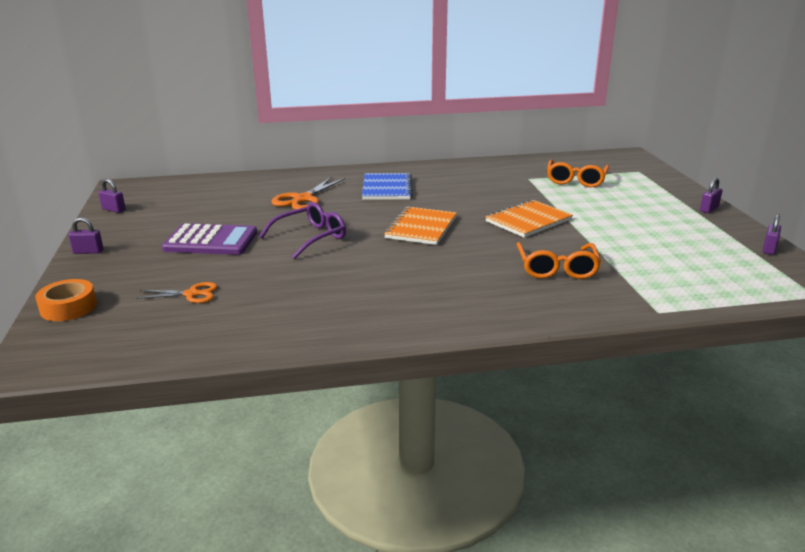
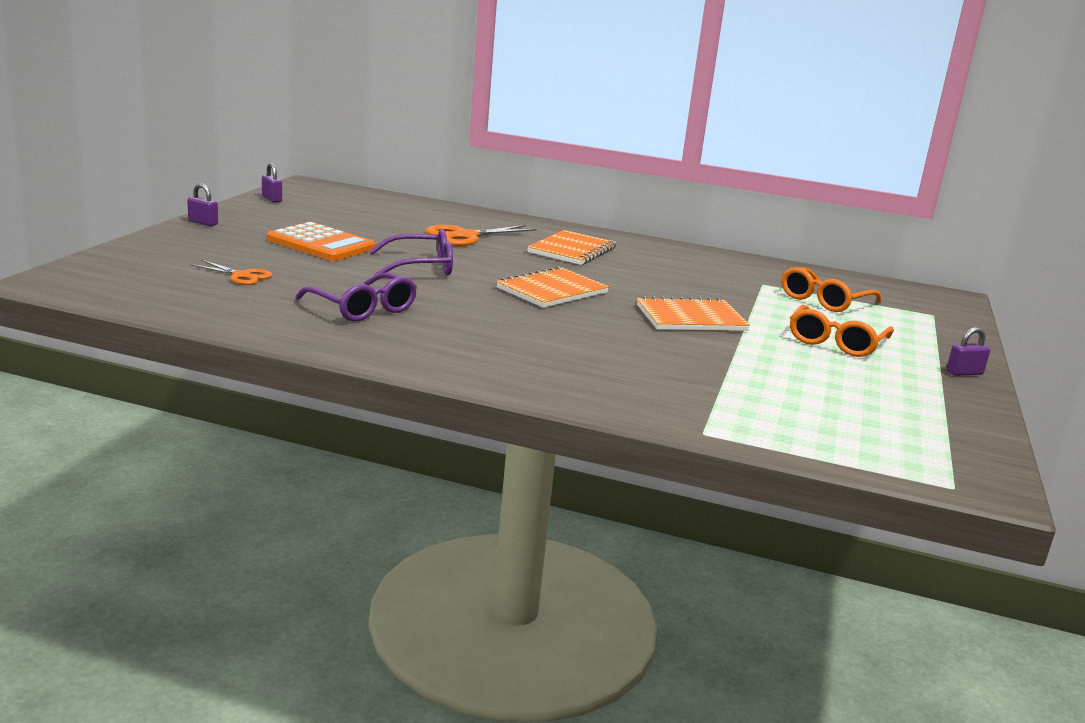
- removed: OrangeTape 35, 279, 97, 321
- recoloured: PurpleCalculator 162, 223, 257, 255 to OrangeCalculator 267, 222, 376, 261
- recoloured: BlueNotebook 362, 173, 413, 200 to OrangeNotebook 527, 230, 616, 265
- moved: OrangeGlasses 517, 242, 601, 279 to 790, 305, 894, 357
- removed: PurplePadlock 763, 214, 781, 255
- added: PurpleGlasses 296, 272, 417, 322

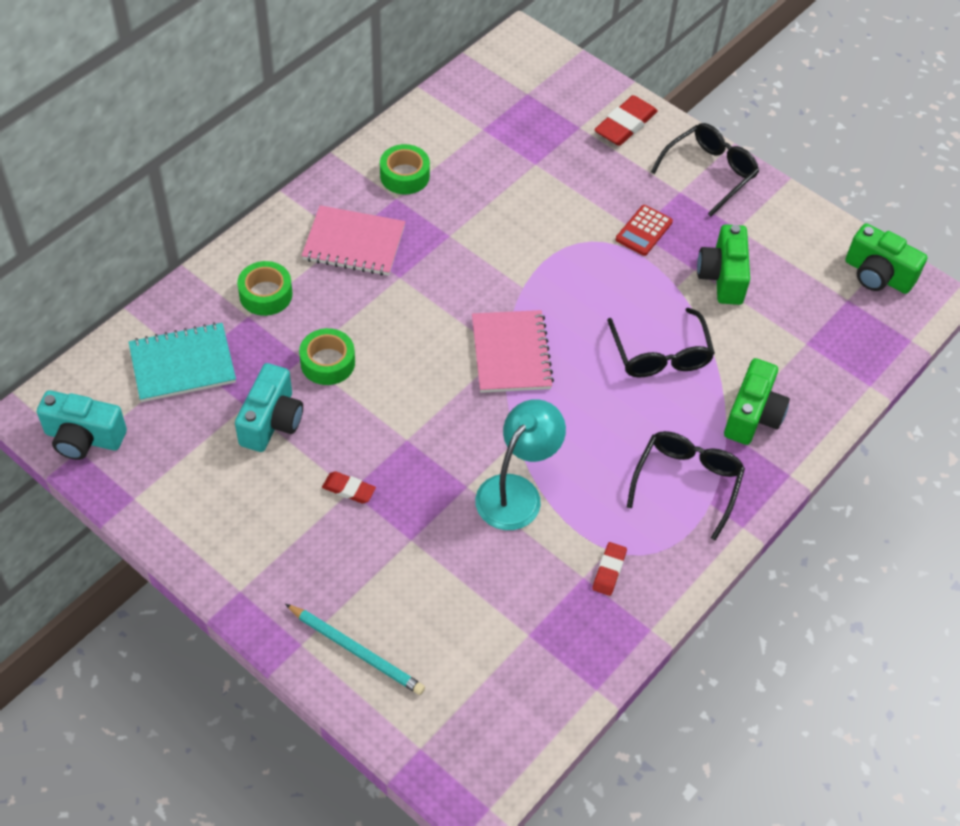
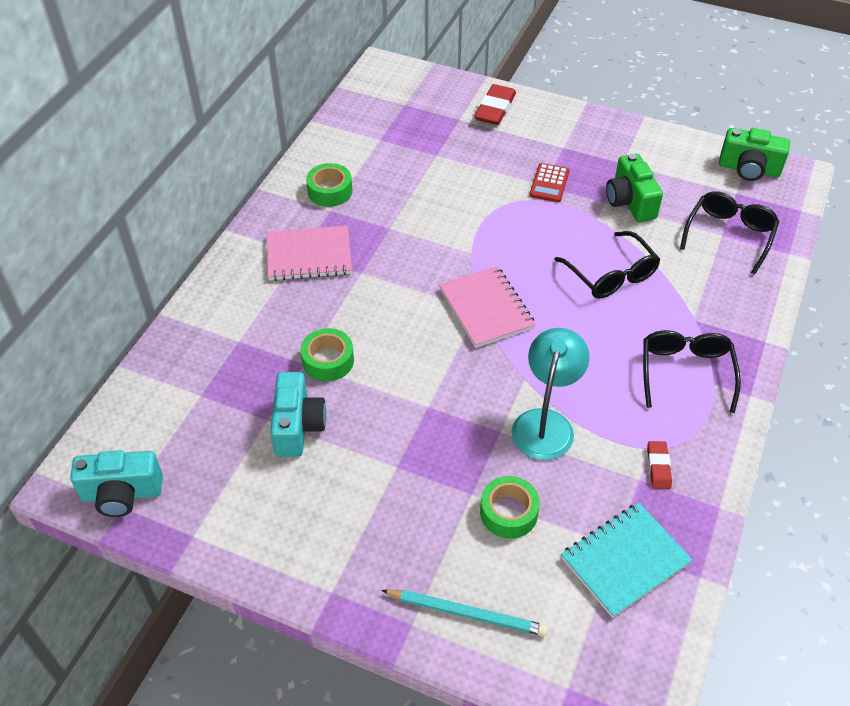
- moved: TurquoiseNotebook 129, 322, 236, 402 to 561, 503, 693, 618
- moved: GreenTape 237, 261, 292, 316 to 480, 476, 540, 539
- removed: RedEraser 322, 471, 376, 504
- moved: BlackGlasses 651, 123, 759, 217 to 680, 191, 779, 275
- removed: GreenCamera 724, 358, 790, 445

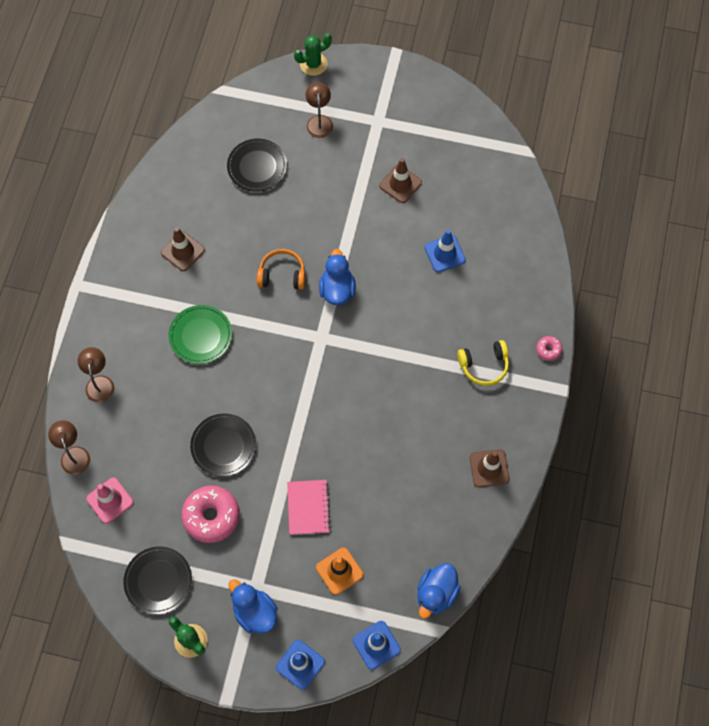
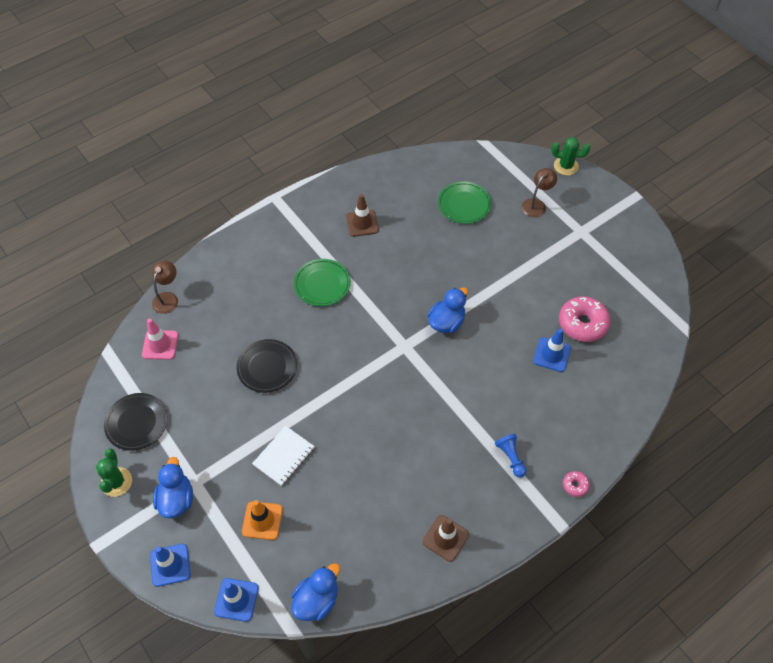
- removed: BrownLamp 78, 347, 114, 403
- moved: PinkDonut 182, 486, 240, 543 to 559, 296, 610, 342
- recoloured: BlackPlate 227, 139, 287, 192 to GreenPlate 438, 181, 492, 224
- removed: OrangeHeadphones 257, 249, 305, 289
- recoloured: PinkNotebook 287, 480, 331, 535 to WhiteNotebook 252, 426, 315, 486
- removed: BrownTrafficCone 379, 158, 422, 203
- turned: BlueDuck 417, 563, 461, 619 = 291, 563, 340, 621 150 degrees clockwise
- replaced: YellowHeadphones 457, 340, 509, 386 to BluePawn 495, 434, 527, 478

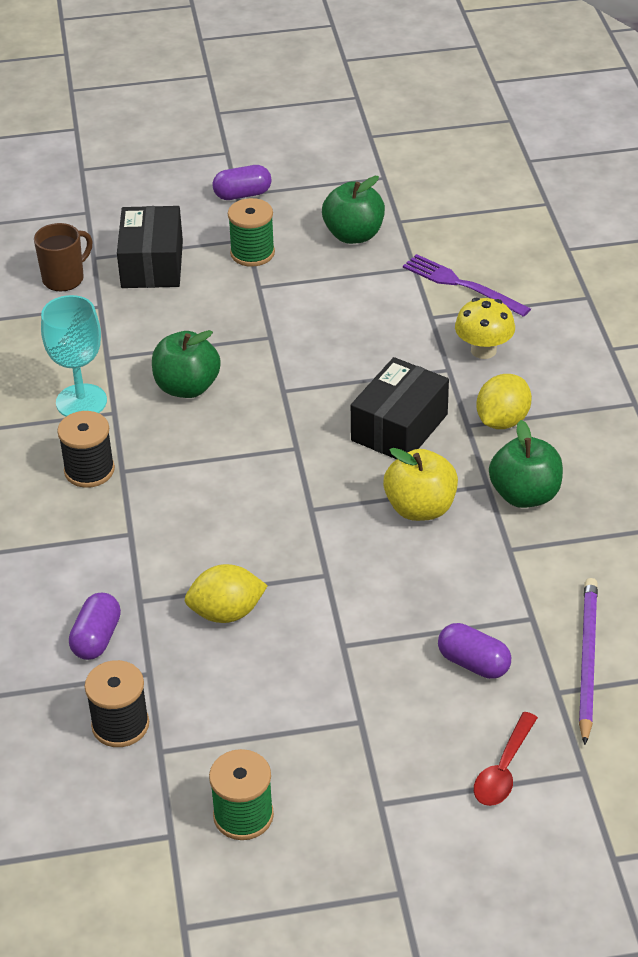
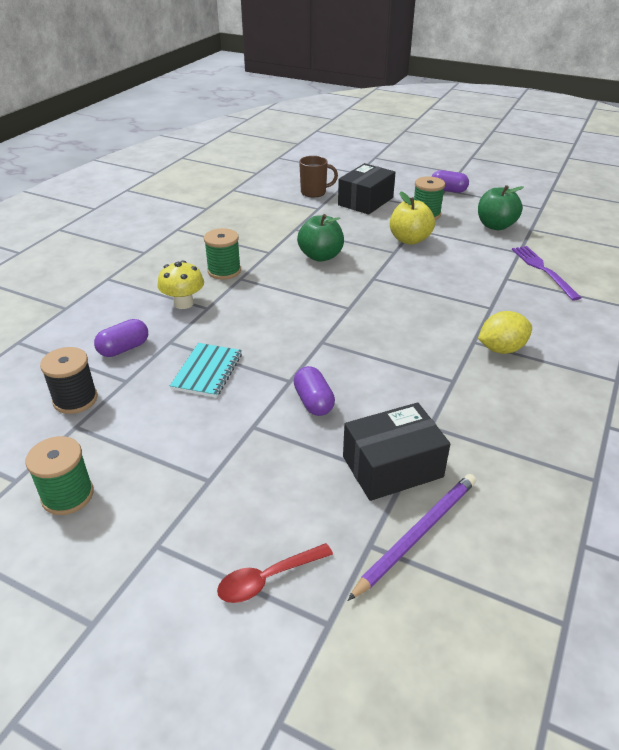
- removed: TurquoiseGoblet 41, 295, 107, 417
- recoloured: BlackSpool 57, 411, 115, 488 to GreenSpool 204, 228, 241, 280
- replaced: YellowLemon 185, 564, 268, 623 to TurquoiseNotebook 170, 343, 242, 398
- moved: BlackBox 351, 357, 449, 459 to 343, 402, 450, 501
- moved: YellowApple 383, 448, 458, 521 to 390, 191, 435, 245
- moved: PurpleCapsule 438, 623, 511, 679 to 293, 366, 335, 416
- moved: YellowMushroom 455, 298, 515, 359 to 158, 260, 204, 309
- removed: GreenApple 489, 420, 563, 508

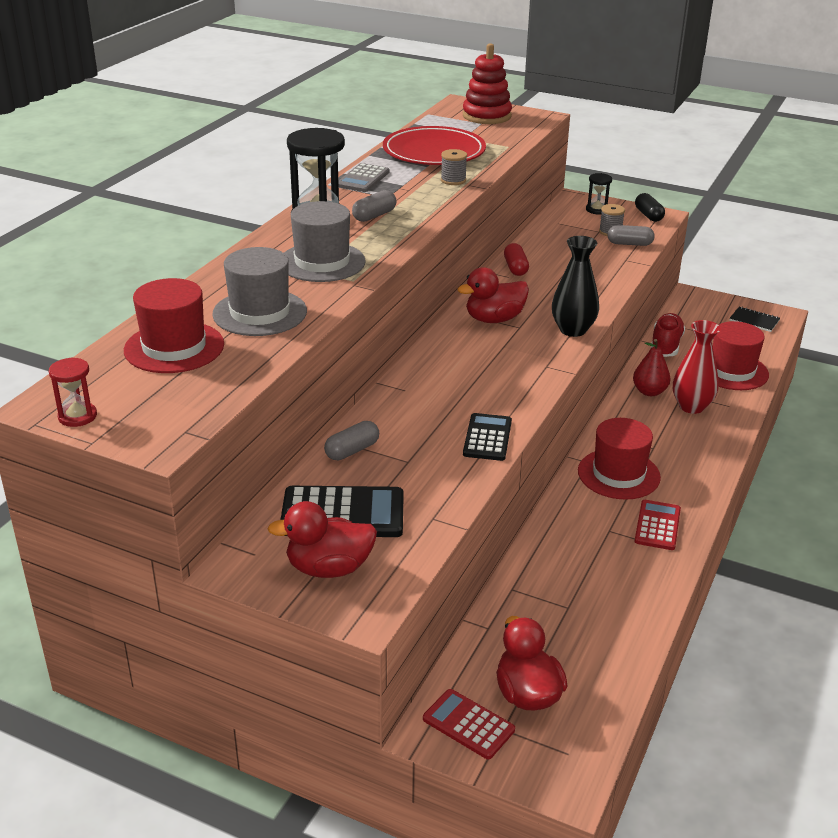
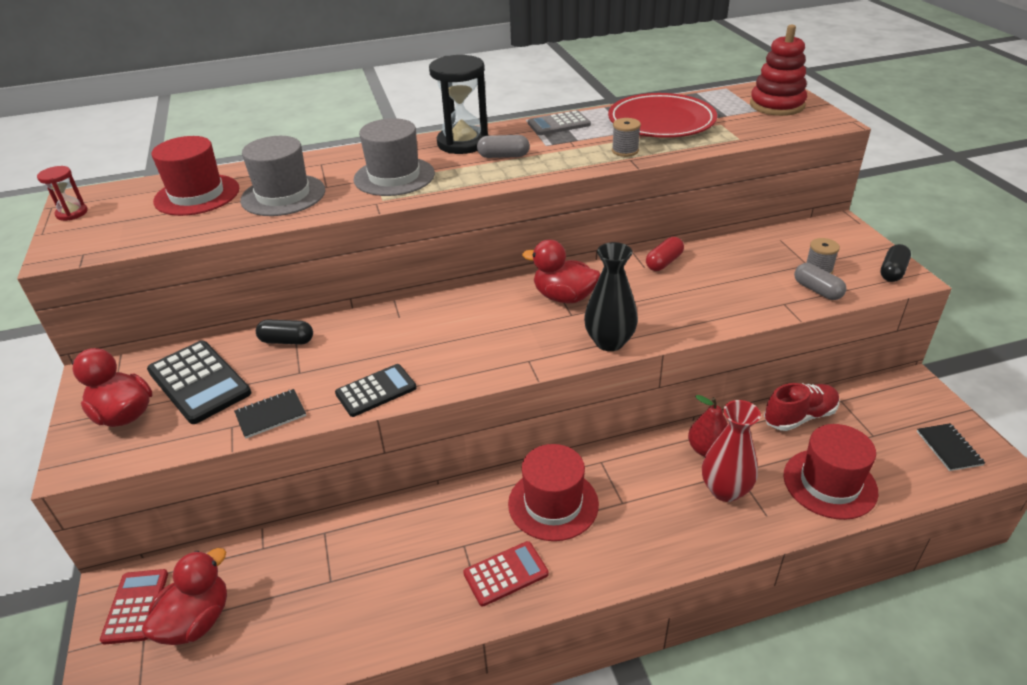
- recoloured: GreyCapsule 324, 421, 379, 460 to BlackCapsule 256, 319, 313, 345
- removed: BlackHourglass 586, 173, 612, 214
- added: BlackNotebook 234, 389, 306, 439

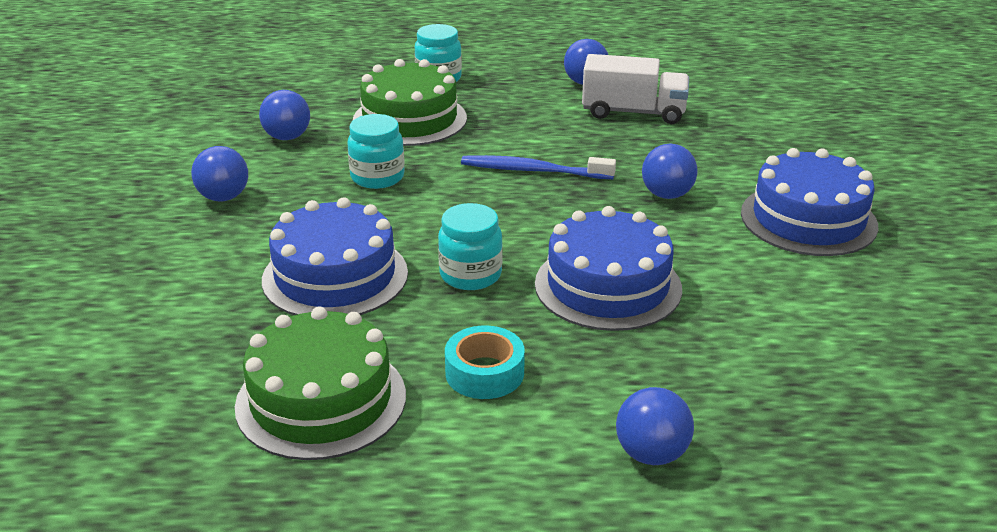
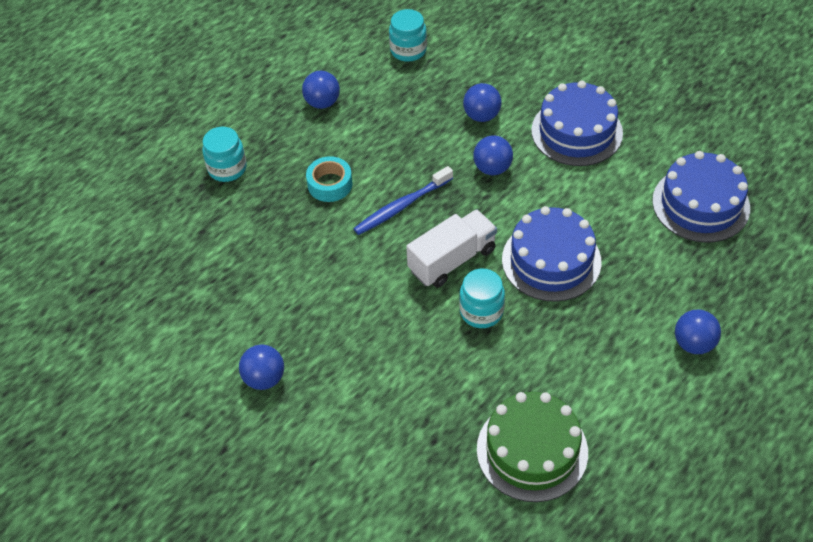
- moved: BlueBall 259, 90, 310, 140 to 463, 83, 501, 122
- moved: BlueCake 262, 197, 408, 315 to 652, 151, 750, 243
- moved: TurquoiseJar 347, 114, 405, 189 to 389, 9, 427, 62
- removed: GreenCake 353, 59, 467, 146
- moved: TurquoiseTape 445, 326, 525, 399 to 306, 156, 353, 202
- moved: WhiteTruck 582, 54, 689, 124 to 406, 209, 497, 288

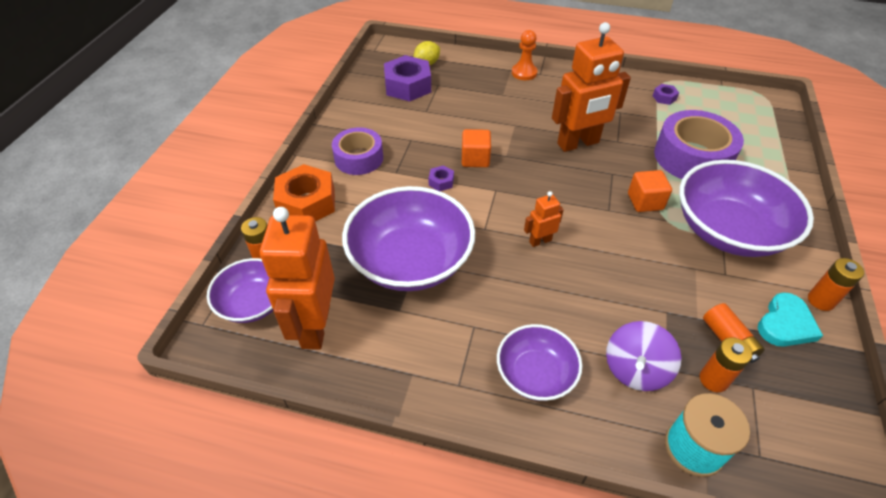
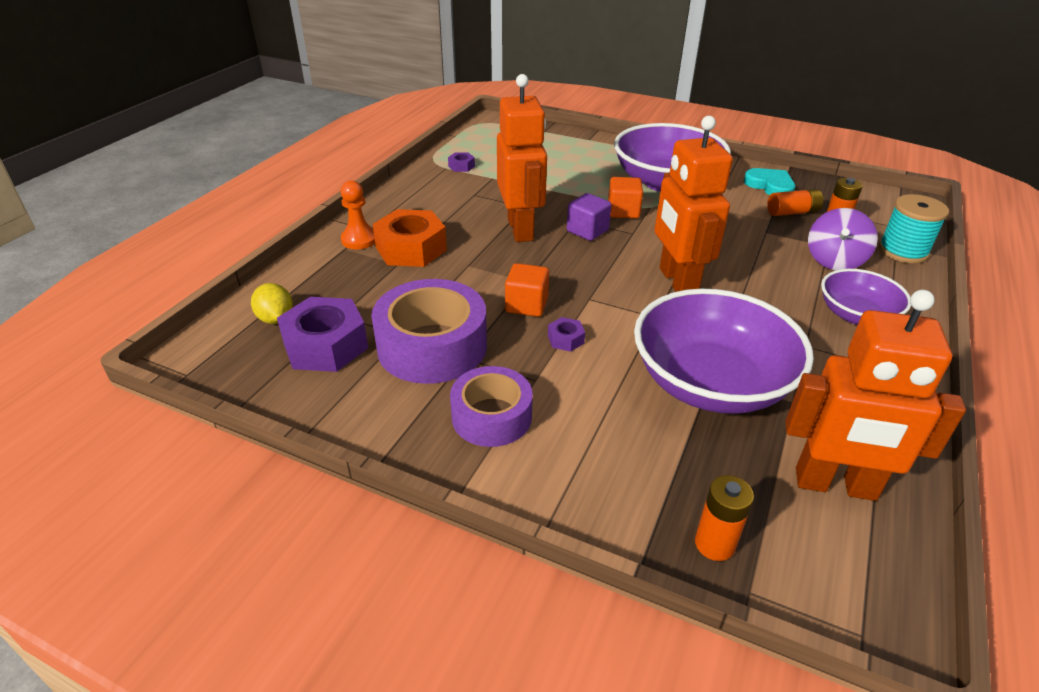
- removed: PurpleBowl 207, 258, 273, 323
- moved: OrangeNut 273, 164, 335, 222 to 373, 209, 447, 267
- resized: OrangeRobot 524, 191, 564, 247 = 655, 116, 733, 292 x2.18
- turned: PurpleSpinningTop 606, 321, 681, 391 = 808, 208, 878, 270 75 degrees clockwise
- moved: PurpleTape 654, 110, 744, 179 to 371, 279, 487, 384
- removed: OrangeBattery 808, 258, 864, 311
- added: PurpleCube 567, 193, 612, 241

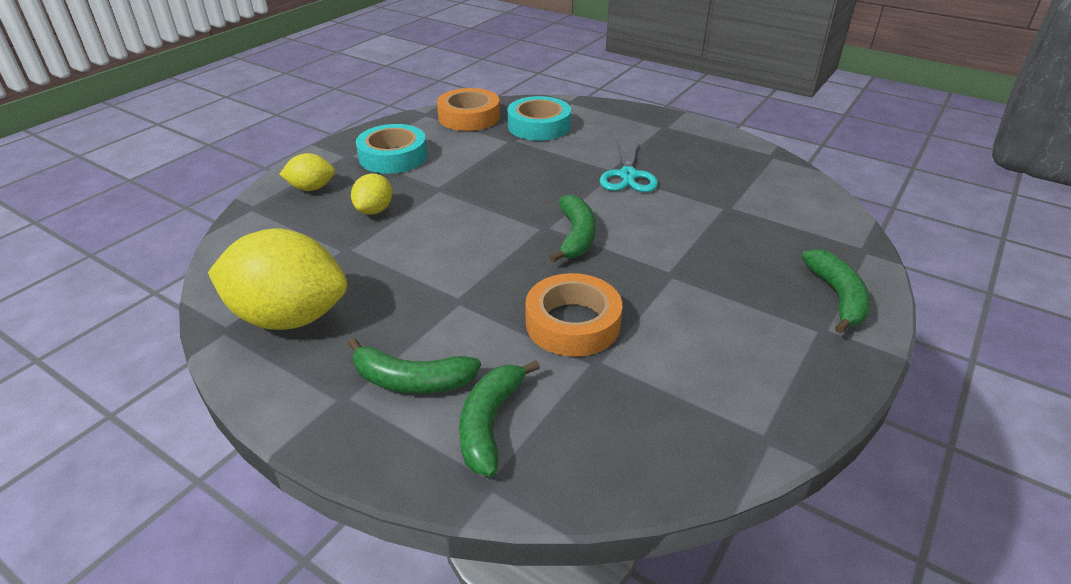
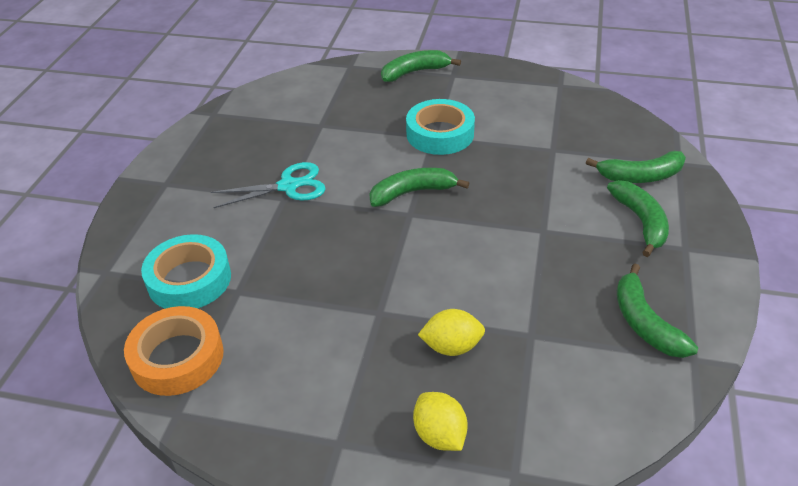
- replaced: YellowLemon 208, 229, 347, 330 to GreenBanana 617, 264, 698, 358
- moved: TurquoiseTape 356, 124, 427, 174 to 406, 99, 475, 155
- removed: OrangeTape 525, 273, 623, 357

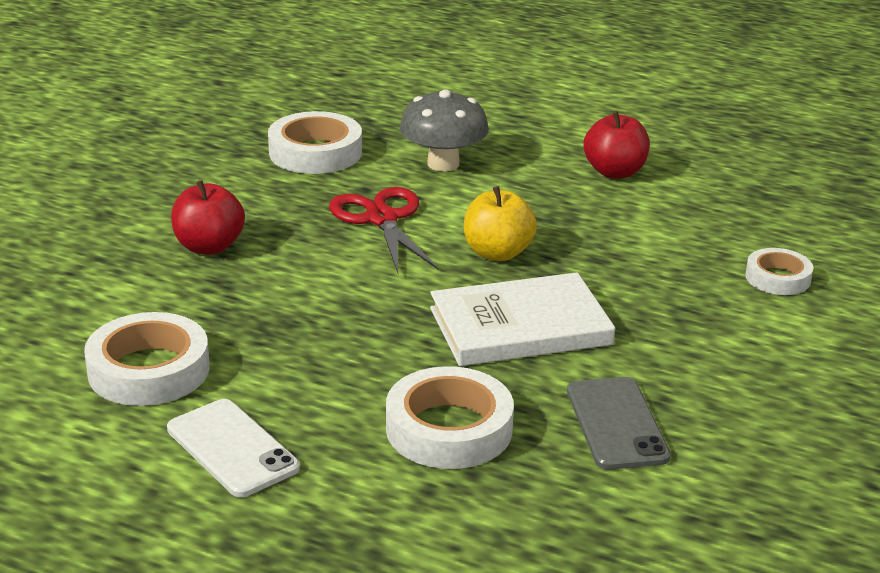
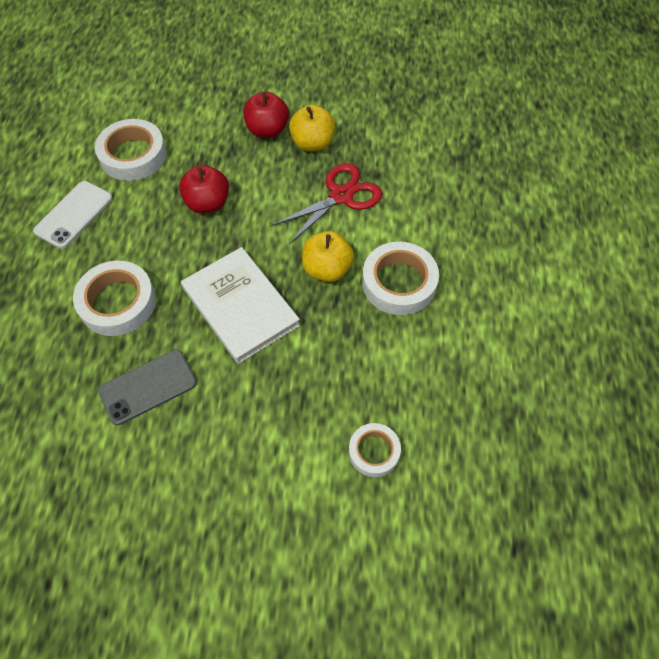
- moved: WhiteTape 268, 111, 362, 174 to 362, 242, 439, 315
- removed: GreyMushroom 399, 89, 489, 171
- moved: RedApple 583, 111, 650, 179 to 179, 165, 229, 213
- added: YellowApple 289, 105, 336, 151

